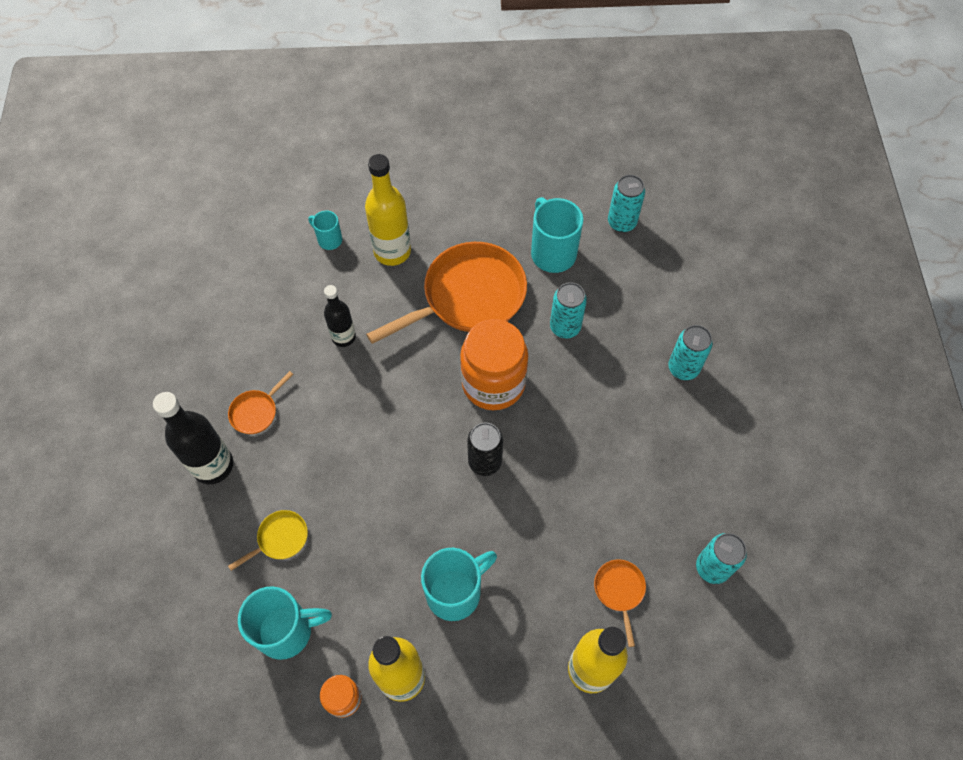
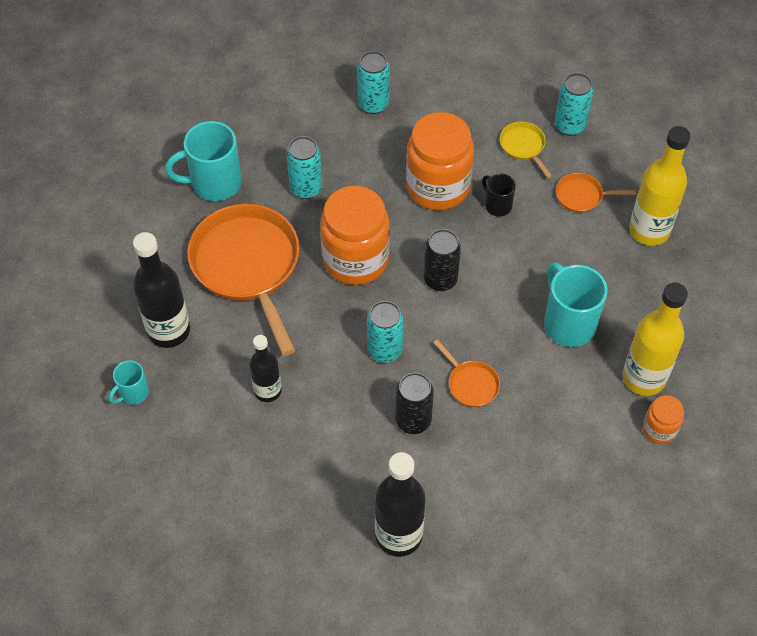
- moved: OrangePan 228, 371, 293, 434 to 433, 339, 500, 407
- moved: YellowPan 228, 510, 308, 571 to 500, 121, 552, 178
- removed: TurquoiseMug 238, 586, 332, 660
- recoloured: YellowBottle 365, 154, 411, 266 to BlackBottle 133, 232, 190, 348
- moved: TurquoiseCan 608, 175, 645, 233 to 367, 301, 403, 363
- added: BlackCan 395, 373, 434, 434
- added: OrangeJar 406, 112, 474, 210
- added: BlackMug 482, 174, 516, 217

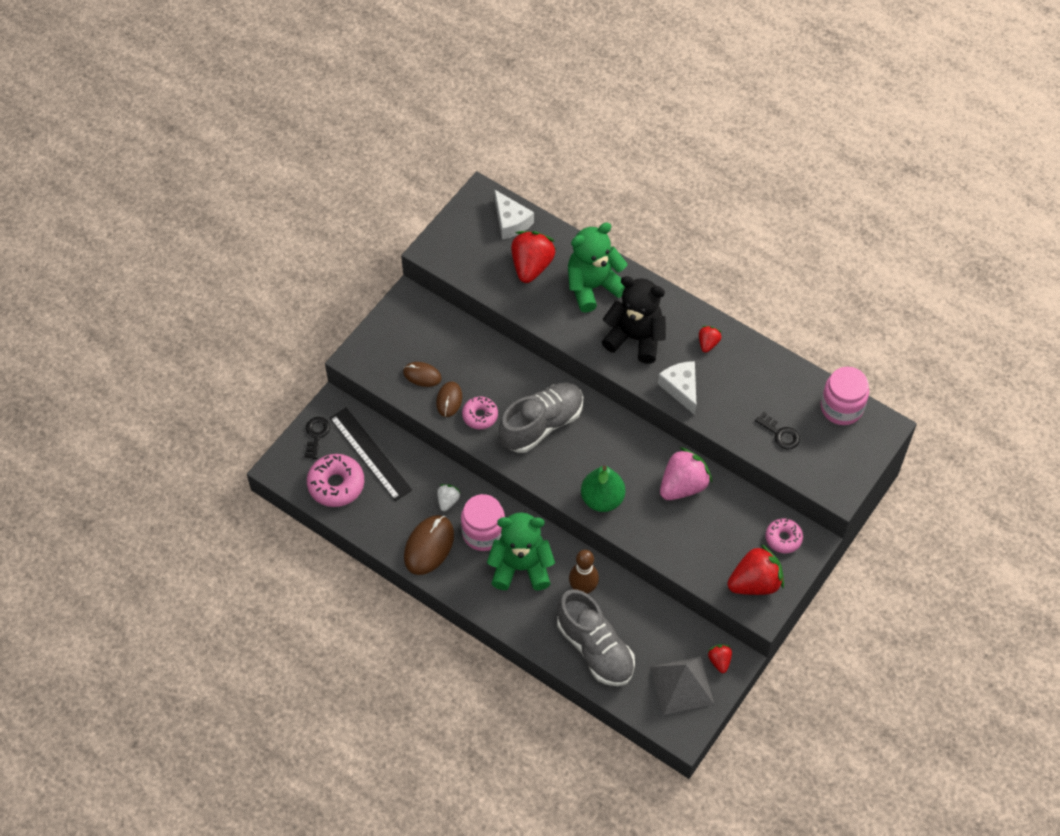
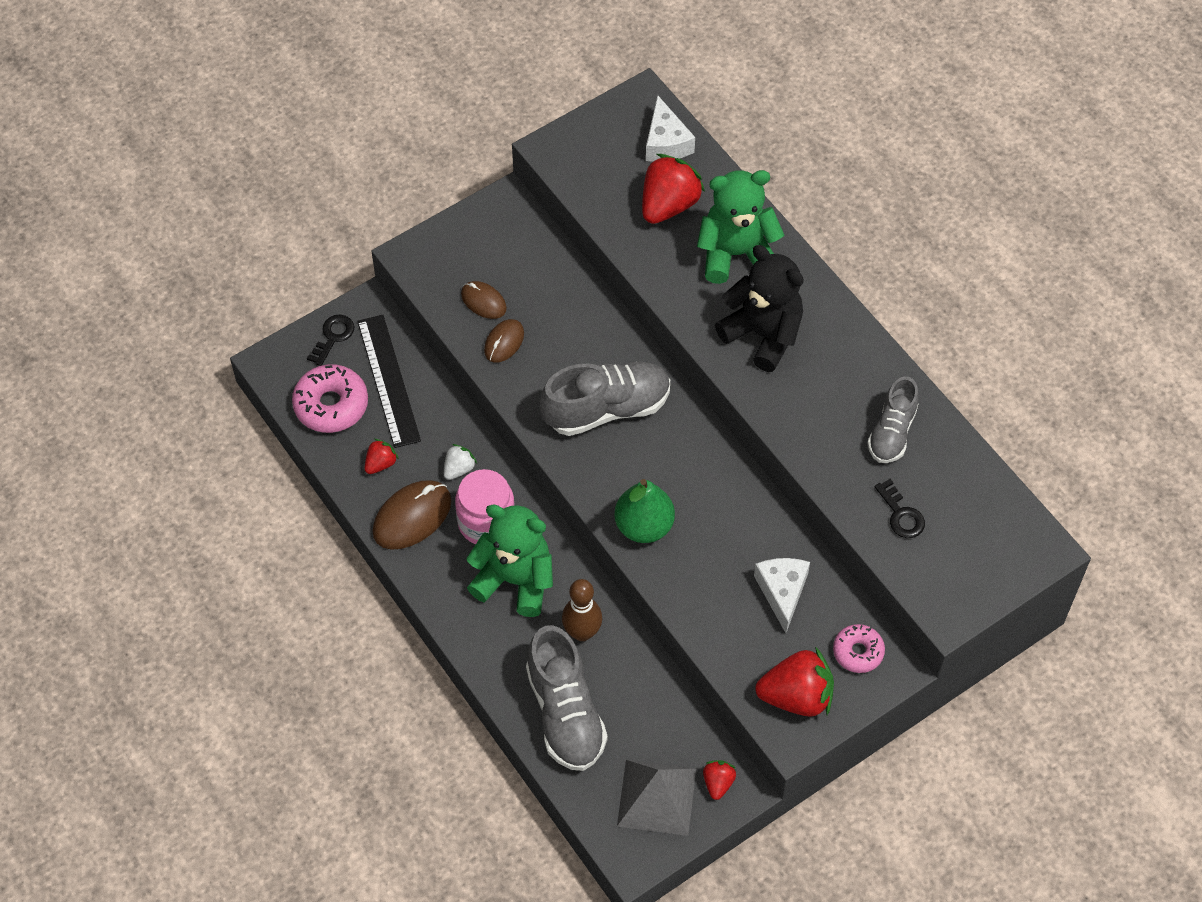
- removed: PinkDonut 462, 397, 498, 429
- moved: WhiteCheese 658, 361, 697, 415 to 754, 558, 810, 633
- removed: PinkStrawberry 660, 447, 712, 500
- moved: RedStrawberry 699, 326, 721, 353 to 365, 439, 399, 474
- removed: PinkJar 821, 367, 869, 425
- added: GreyShoe 867, 376, 919, 463

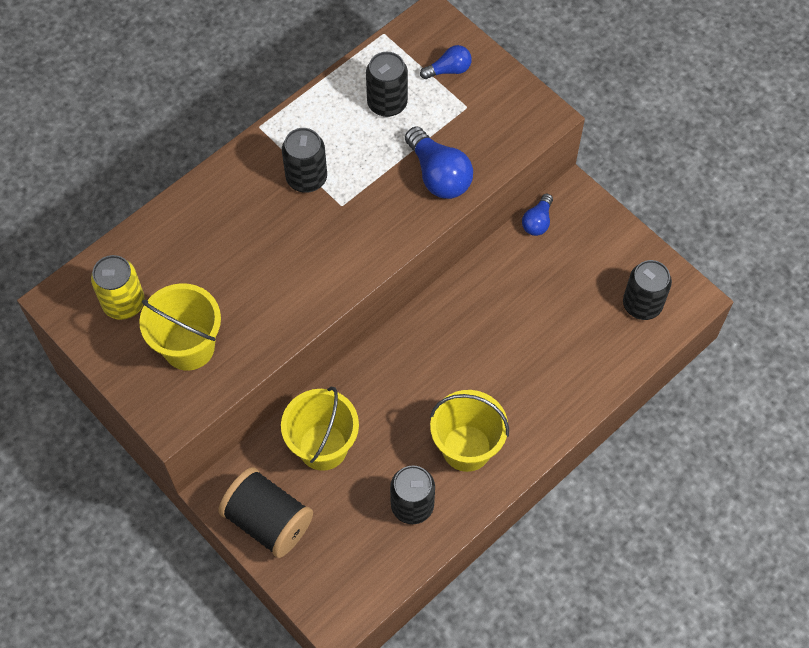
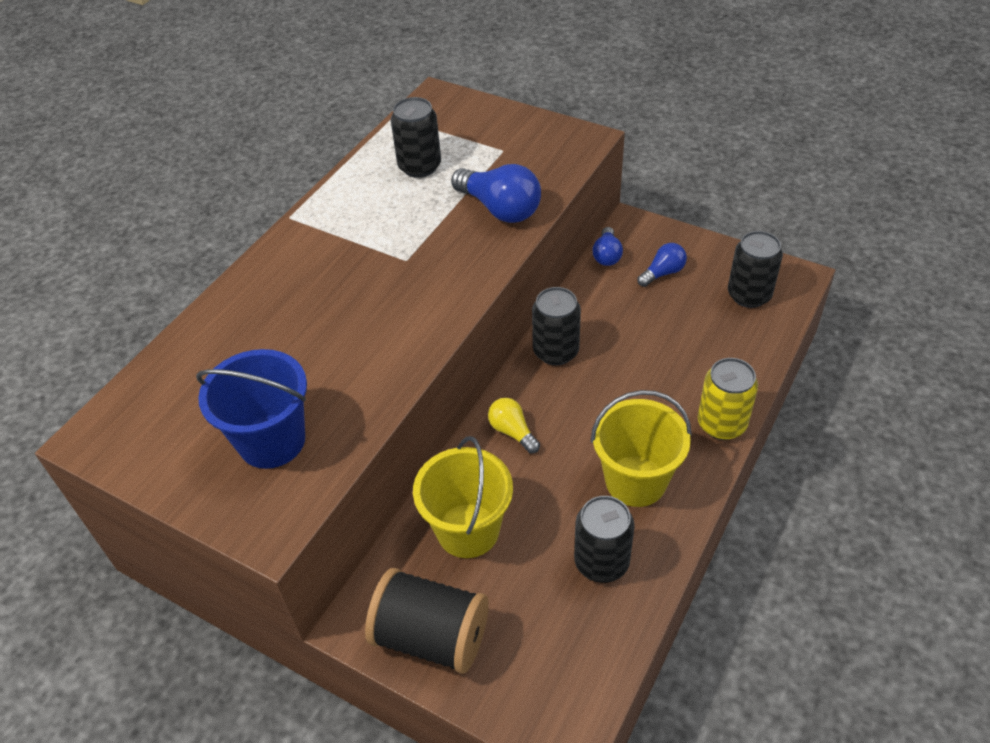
- moved: YellowCan 91, 255, 145, 320 to 698, 358, 758, 440
- recoloured: YellowBucket 139, 283, 221, 371 to BlueBucket 196, 349, 307, 469
- moved: BlackCan 282, 128, 327, 193 to 532, 287, 581, 365
- moved: BlueLightBulb 420, 45, 472, 79 to 637, 243, 687, 287
- added: YellowLightBulb 488, 398, 540, 454

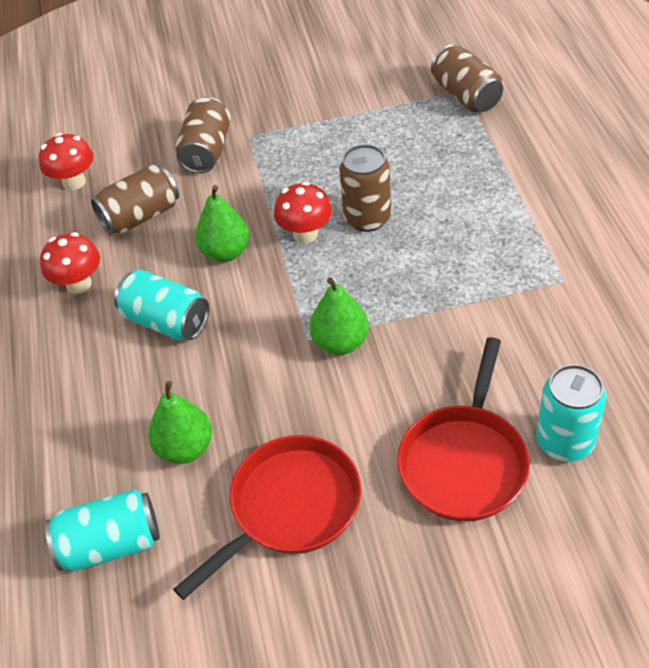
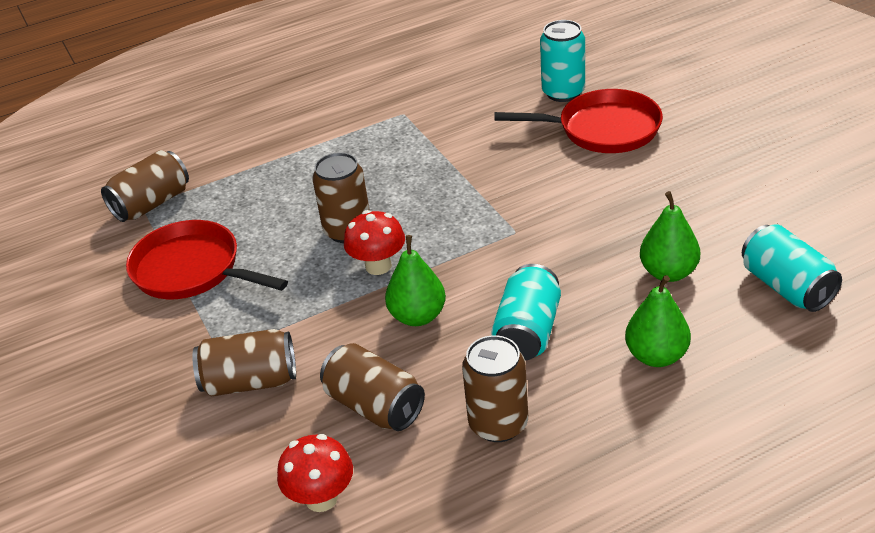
- replaced: RedMushroom 40, 232, 100, 294 to BrownCan 462, 335, 528, 442
- moved: RedPan 173, 435, 361, 600 to 126, 220, 288, 299
- moved: GreenPear 309, 277, 369, 355 to 625, 275, 691, 367

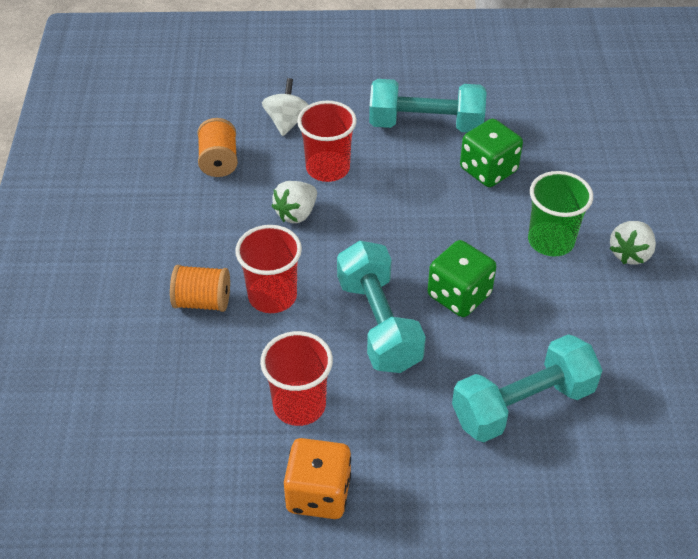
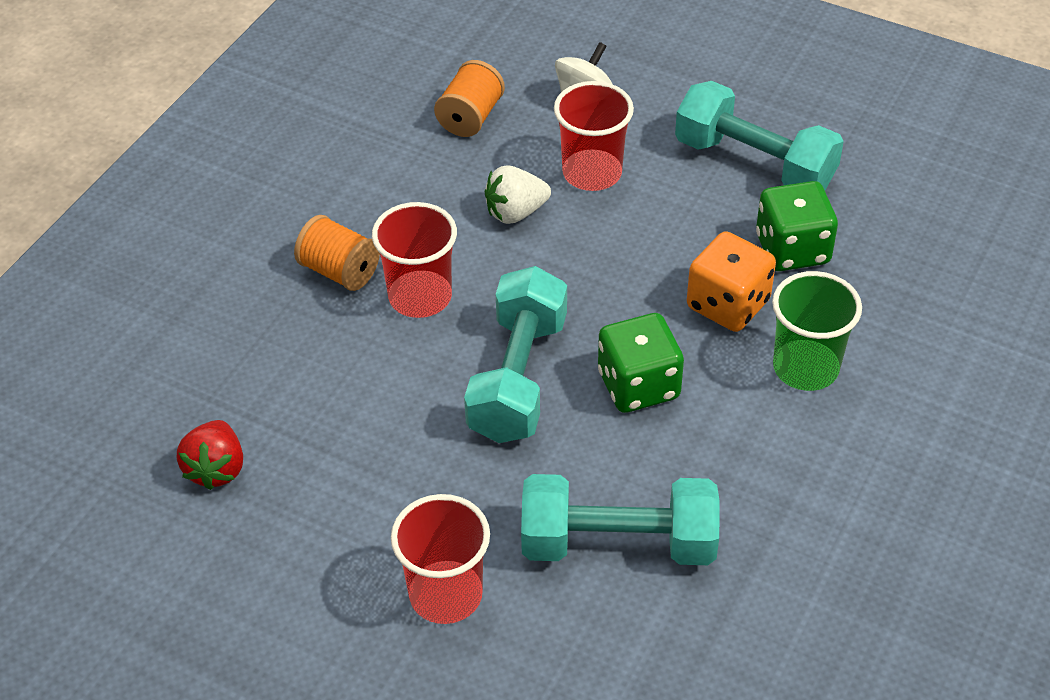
- moved: RedCup 260, 331, 333, 426 to 391, 494, 490, 624
- moved: OrangeDice 284, 438, 351, 519 to 687, 231, 776, 332
- removed: WhiteStrawberry 609, 221, 656, 265
- added: RedStrawberry 177, 420, 243, 490

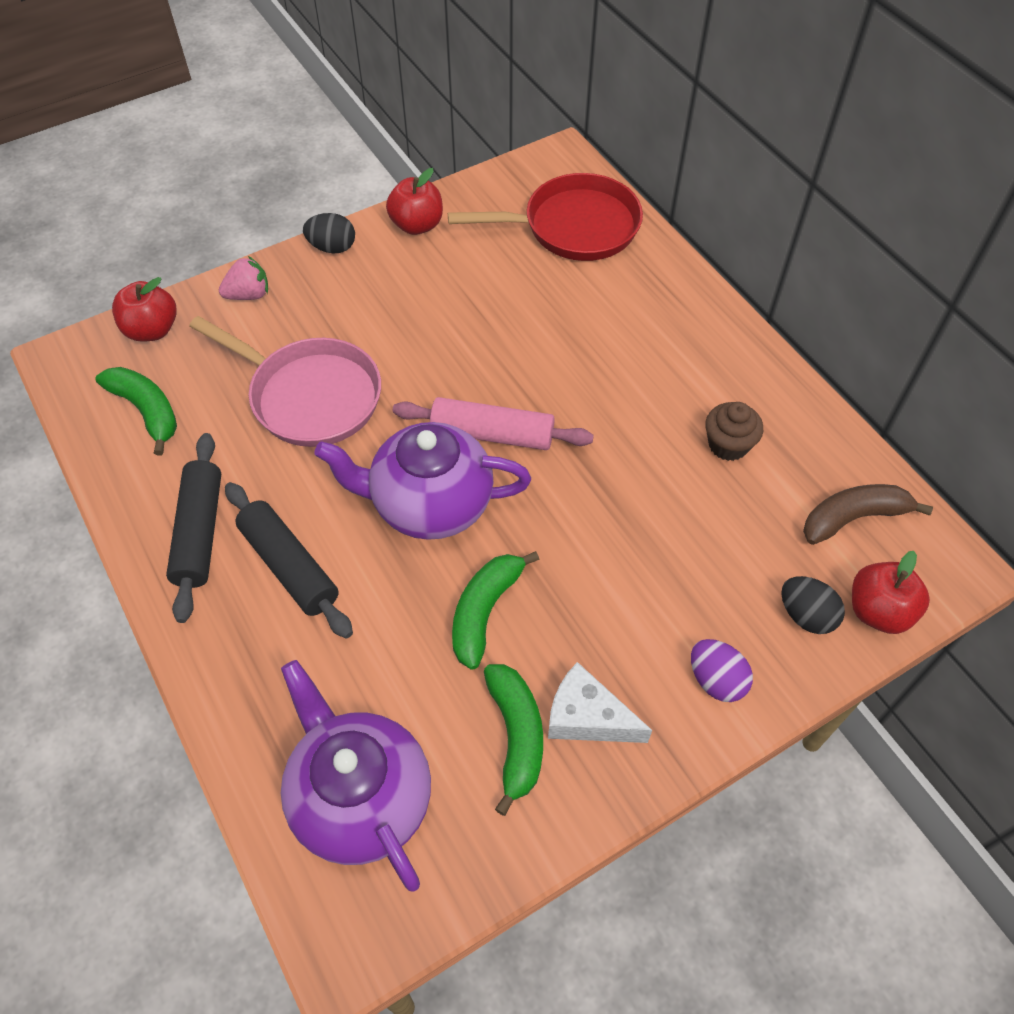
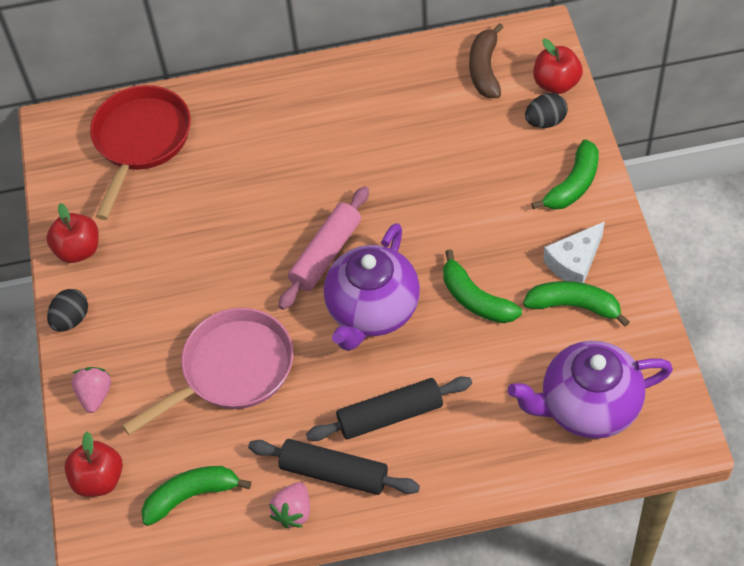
- replaced: PurpleEgg 691, 639, 753, 702 to GreenBanana 531, 139, 599, 210
- removed: BrownCupcake 705, 402, 763, 461
- added: PinkStrawberry 269, 482, 310, 528

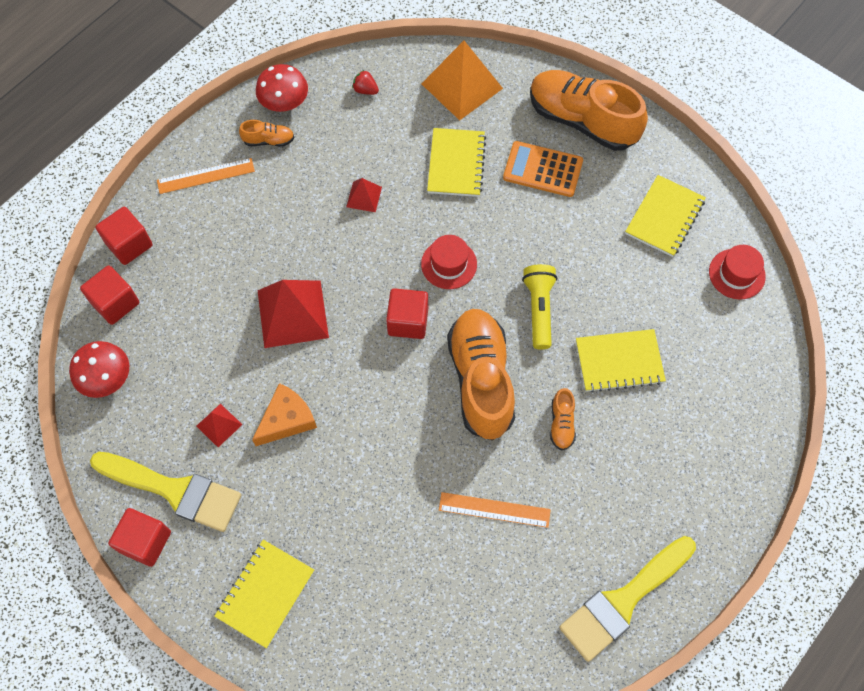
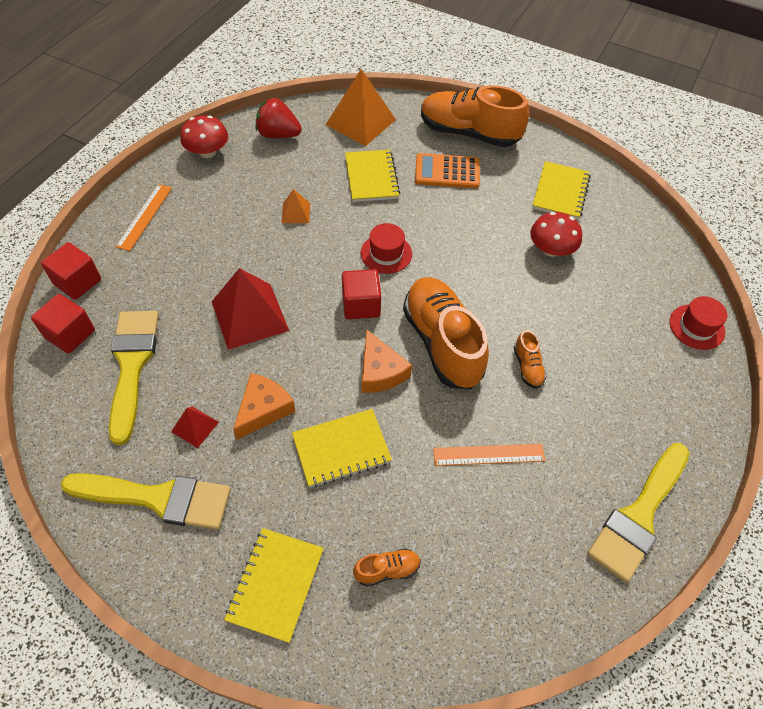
- moved: RedMushroom 69, 341, 129, 398 to 530, 212, 582, 257
- removed: RedCube 108, 508, 171, 567
- turned: OrangeRuler 157, 158, 255, 194 = 116, 184, 172, 251 45 degrees counterclockwise
- moved: OrangeShoe 239, 120, 294, 147 to 353, 548, 421, 586
- recoloured: RedPyramid 346, 178, 382, 212 to OrangePyramid 281, 189, 310, 223
- resized: RedStrawberry 352, 70, 379, 95 = 256, 98, 301, 138 x1.91
- removed: YellowFlashlight 522, 264, 557, 350
- moved: YellowNotebook 576, 329, 666, 393 to 292, 409, 392, 488
- moved: RedHat 709, 245, 766, 299 to 669, 296, 727, 350
- added: YellowBrush 109, 311, 159, 445
- added: OrangeCheese 362, 329, 412, 393

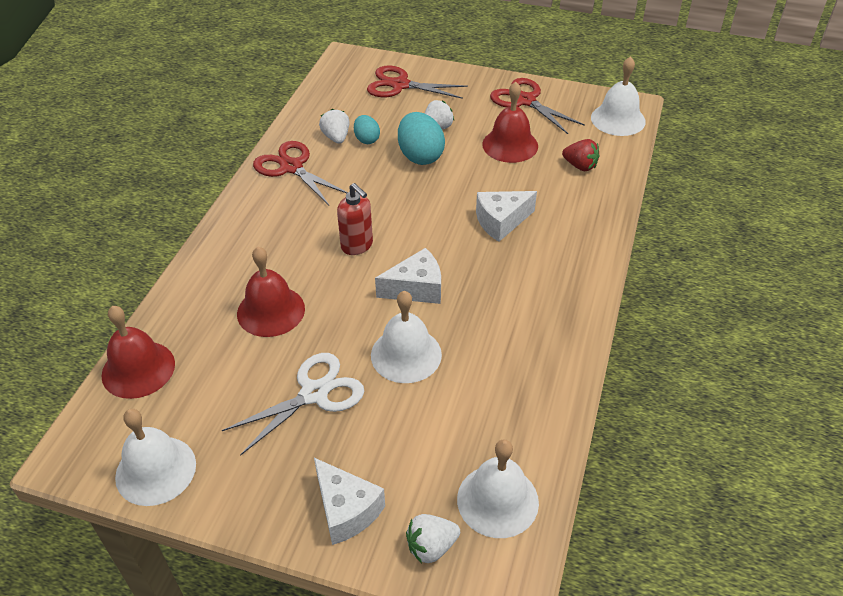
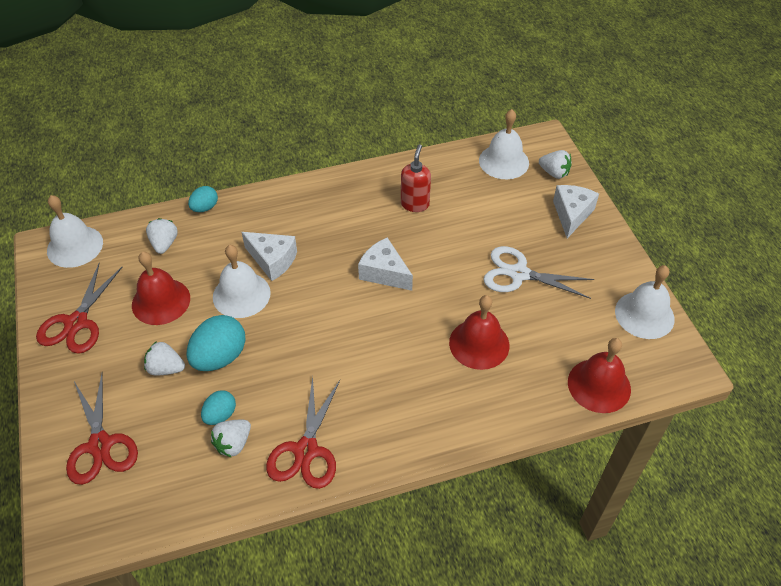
- moved: RedSoapDispenser 337, 183, 373, 255 to 401, 144, 431, 212
- moved: WhiteBell 371, 291, 442, 383 to 213, 245, 271, 318
- recoloured: RedStrawberry 562, 139, 599, 171 to WhiteStrawberry 146, 218, 178, 254
- added: TurquoiseEgg 188, 186, 218, 212

